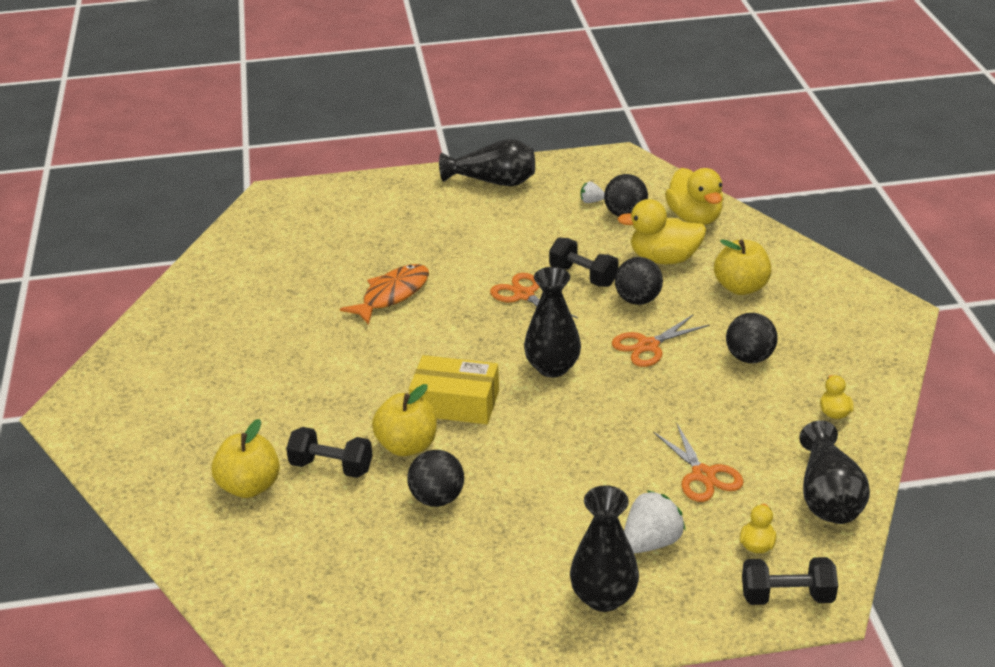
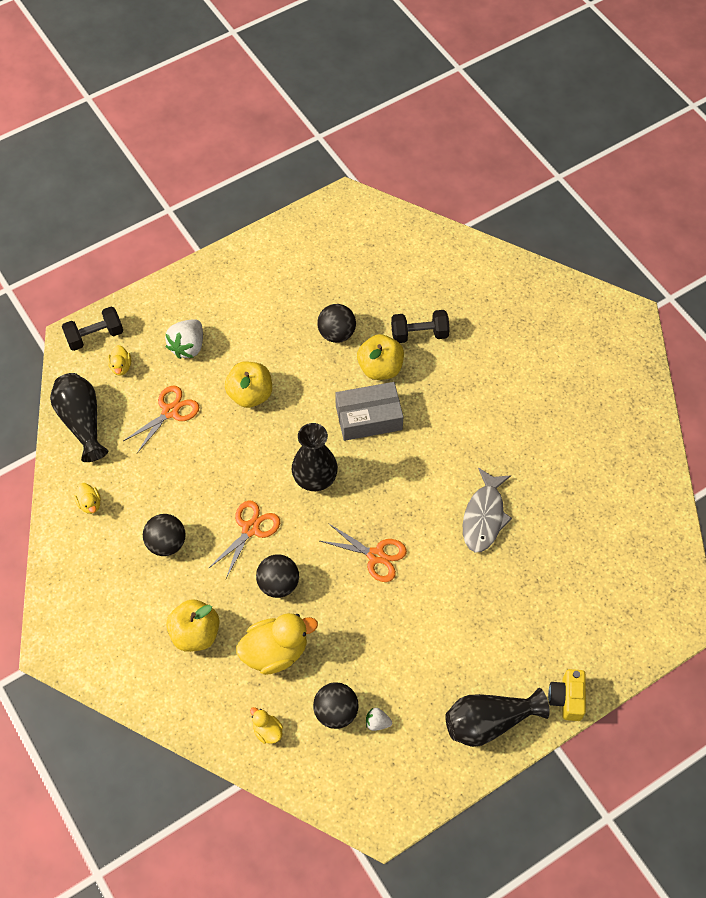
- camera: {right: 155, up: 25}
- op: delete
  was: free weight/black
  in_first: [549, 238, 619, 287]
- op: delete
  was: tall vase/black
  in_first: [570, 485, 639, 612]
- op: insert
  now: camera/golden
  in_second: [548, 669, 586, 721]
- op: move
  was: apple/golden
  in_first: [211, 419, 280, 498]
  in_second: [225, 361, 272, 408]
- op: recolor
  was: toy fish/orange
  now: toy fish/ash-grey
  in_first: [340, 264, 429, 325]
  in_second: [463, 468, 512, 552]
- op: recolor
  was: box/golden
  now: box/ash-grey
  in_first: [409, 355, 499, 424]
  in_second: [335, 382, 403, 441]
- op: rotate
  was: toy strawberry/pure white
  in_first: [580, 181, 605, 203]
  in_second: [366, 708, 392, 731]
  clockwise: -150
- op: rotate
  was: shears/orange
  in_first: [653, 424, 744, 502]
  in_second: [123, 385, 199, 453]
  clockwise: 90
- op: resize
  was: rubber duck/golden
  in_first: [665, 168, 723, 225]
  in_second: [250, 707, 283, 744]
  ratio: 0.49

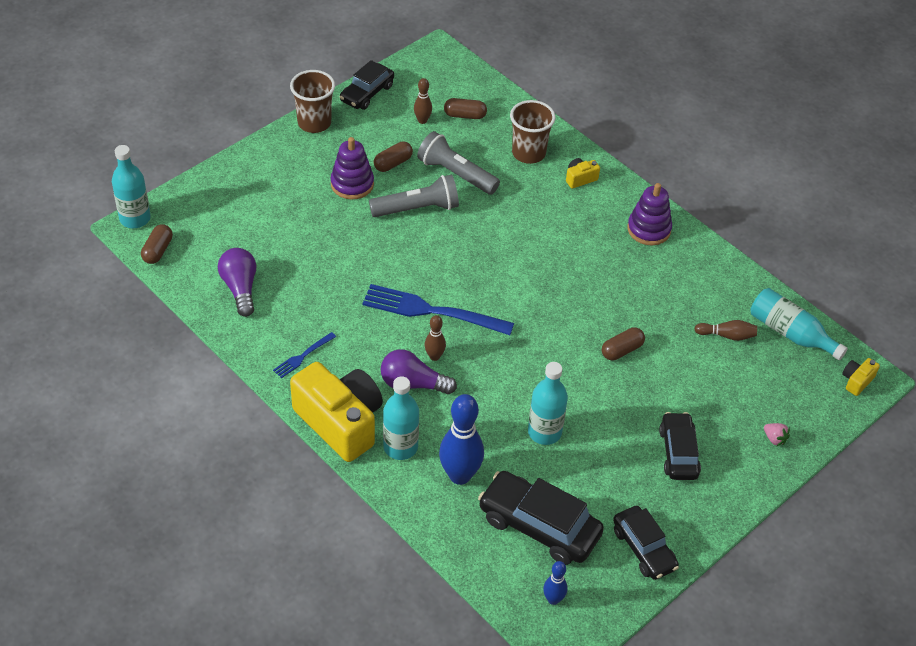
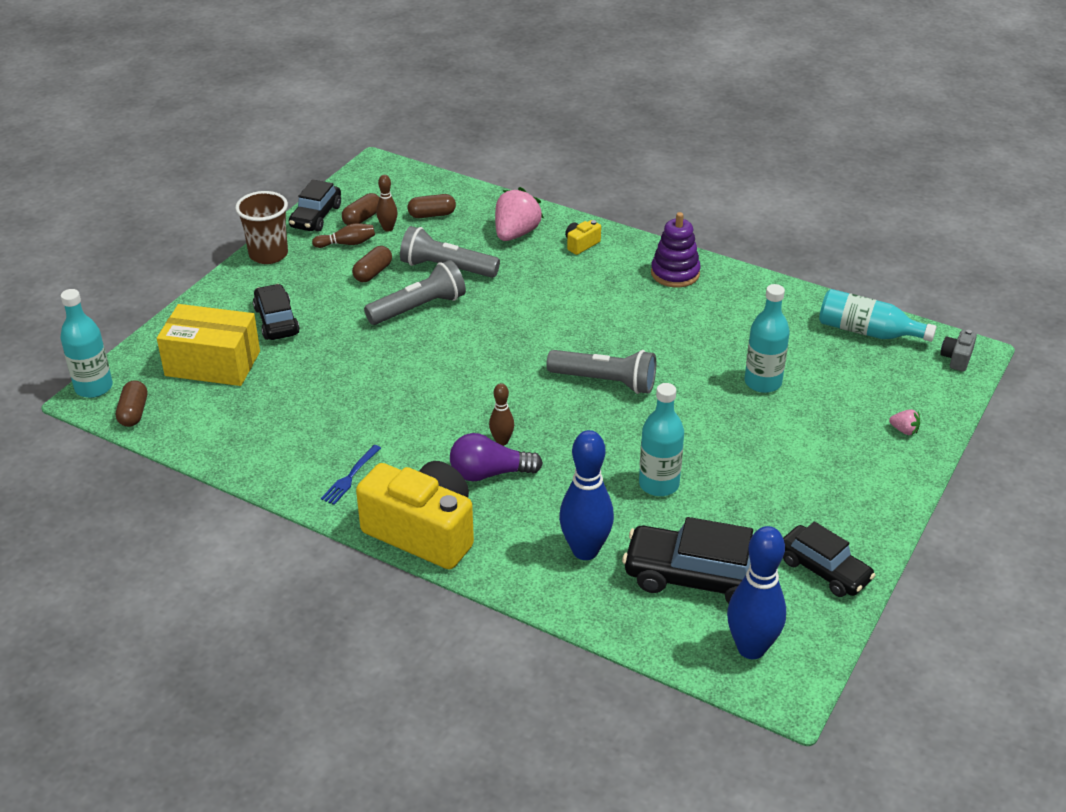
- camera: {right: -15, up: -10}
- op: delete
  was: light bulb/royal purple
  in_first: [218, 248, 257, 317]
- op: delete
  was: stacking rings/royal purple
  in_first: [331, 137, 374, 199]
- op: delete
  was: table fork/blue
  in_first: [362, 284, 514, 335]
- op: insert
  now: box/golden
  in_second: [157, 304, 260, 386]
- op: insert
  now: torch/ash-grey
  in_second: [546, 350, 656, 394]
- op: move
  was: flask/teal
  in_first: [383, 376, 419, 460]
  in_second: [745, 284, 790, 393]
- op: move
  was: pill/dark brown
  in_first: [602, 327, 645, 360]
  in_second: [342, 193, 380, 225]
- op: move
  was: toy car/black
  in_first: [659, 412, 701, 480]
  in_second: [253, 284, 300, 340]
- op: move
  was: tenpin/dark brown
  in_first: [694, 320, 757, 341]
  in_second: [312, 223, 375, 248]
- op: replace
  was: cup/dark brown
  now: toy strawberry/pink
  in_first: [510, 100, 555, 164]
  in_second: [495, 187, 544, 241]
- op: recolor
  was: camera/golden
  now: camera/ash-grey
  in_first: [842, 358, 880, 396]
  in_second: [940, 330, 977, 372]
- op: resize
  was: tenpin/blue
  in_first: [543, 561, 568, 605]
  in_second: [727, 526, 786, 659]
  ratio: 1.96

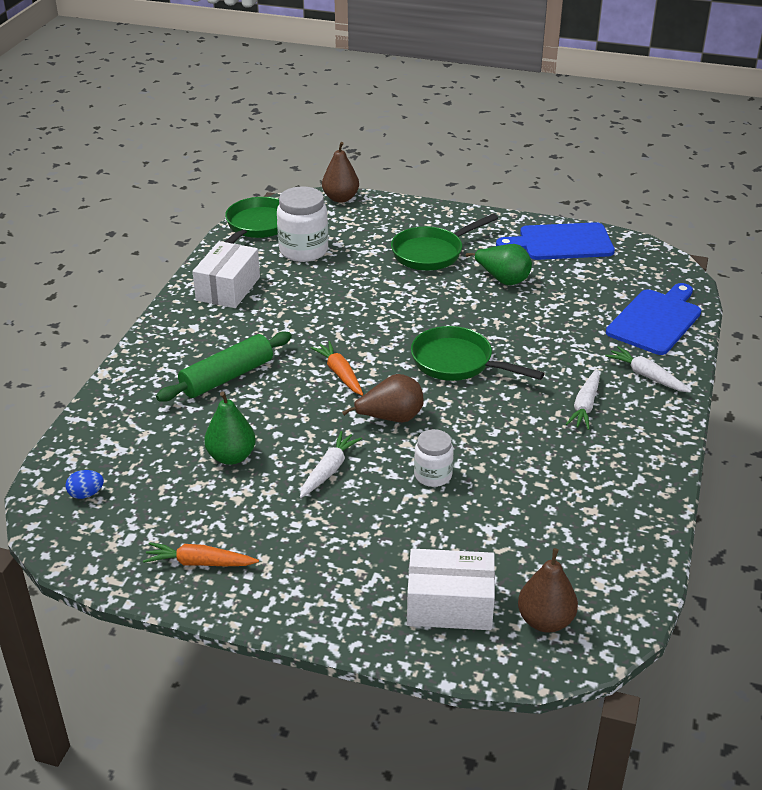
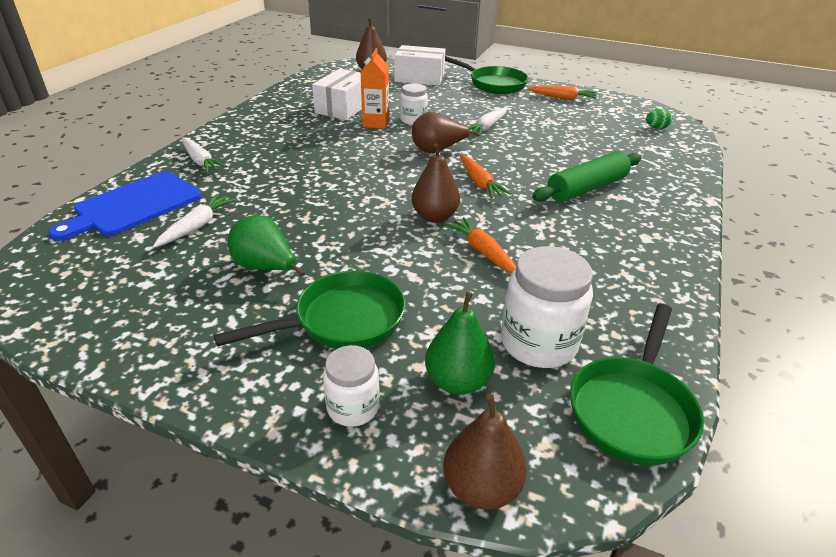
- camera: {right: -175, up: 0}
- op: delete
  was: chopping board/blue
  in_first: [496, 222, 615, 260]
- op: insert
  now: preserve jar/pure white
  in_second: [323, 345, 380, 427]
- op: insert
  now: juice carton/orange
  in_second: [361, 48, 389, 129]
- op: insert
  now: toy pear/dark brown
  in_second: [412, 143, 460, 223]
- op: insert
  now: root vegetable/orange
  in_second: [445, 217, 516, 273]
- op: move
  was: box/pure white
  in_first: [192, 241, 260, 308]
  in_second: [312, 69, 362, 120]
- op: move
  was: toy pear/green
  in_first: [204, 392, 256, 465]
  in_second: [425, 292, 495, 395]
- op: move
  was: frying pan/green
  in_first: [411, 326, 545, 381]
  in_second: [445, 56, 528, 94]
- op: move
  was: root vegetable/pure white
  in_first: [566, 369, 600, 430]
  in_second: [153, 194, 235, 248]
- op: recolor
  was: egg/blue
  now: egg/green
  in_first: [65, 470, 104, 499]
  in_second: [646, 109, 672, 129]

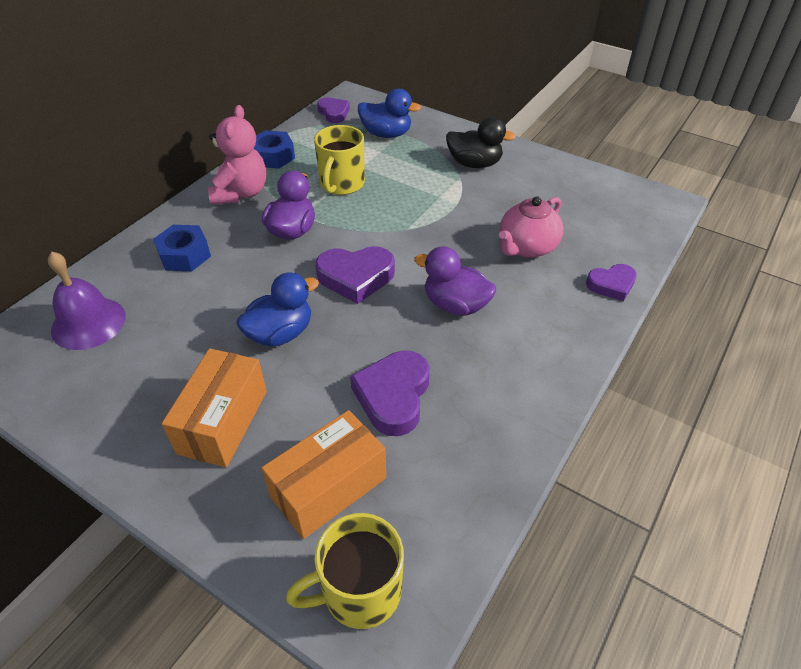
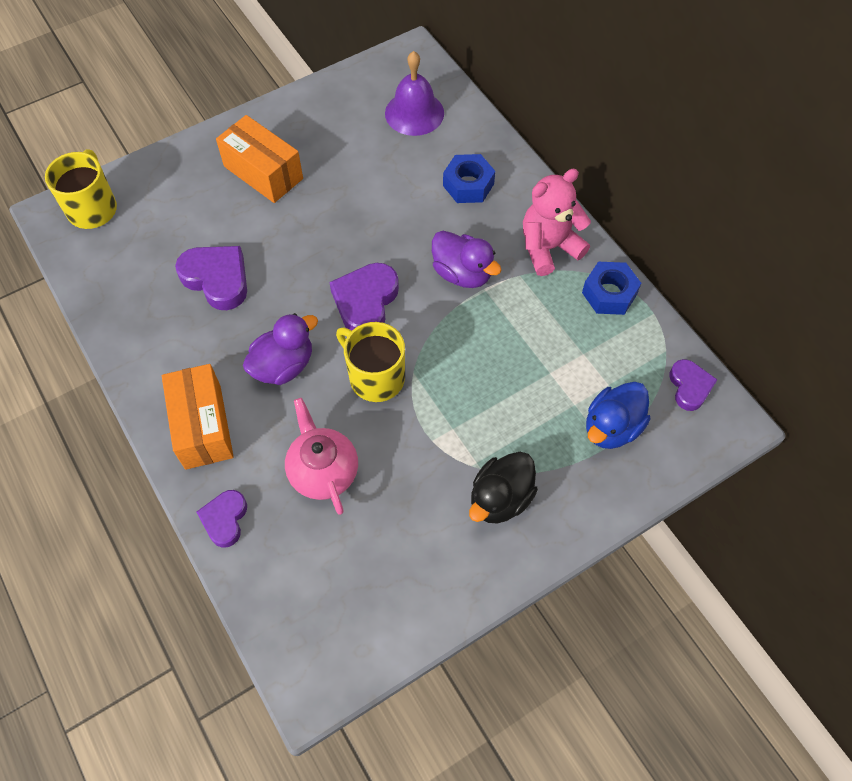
- camera: {right: 115, up: 15}
- op: delete
  was: rubber duck/blue
  in_first: [236, 272, 319, 347]
- op: move
  was: box/orange
  in_first: [262, 410, 386, 539]
  in_second: [162, 364, 234, 470]
- op: move
  was: mug/golden
  in_first: [314, 125, 365, 195]
  in_second: [336, 322, 405, 402]
- op: rotate
  was: stuffed bear/pink
  in_first: [208, 105, 266, 204]
  in_second: [523, 169, 591, 276]
  clockwise: 120
- op: rotate
  was: love heart/royal purple
  in_first: [317, 98, 350, 123]
  in_second: [669, 359, 717, 411]
  clockwise: -90

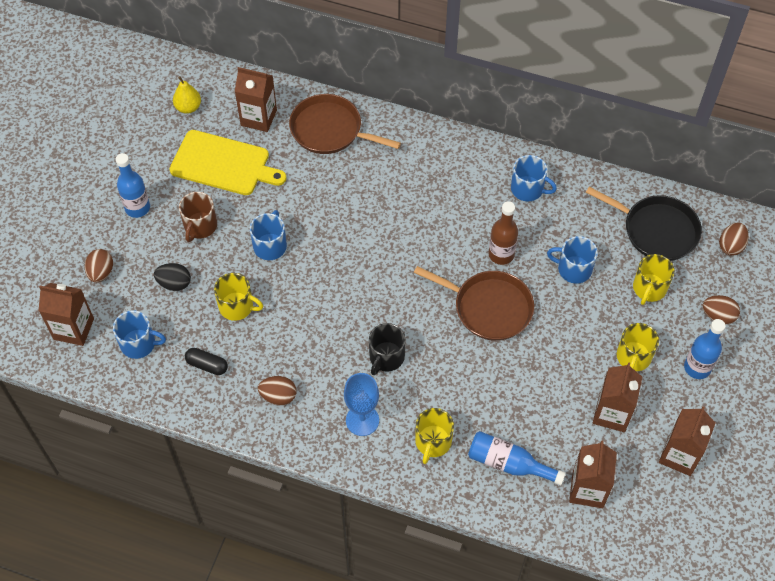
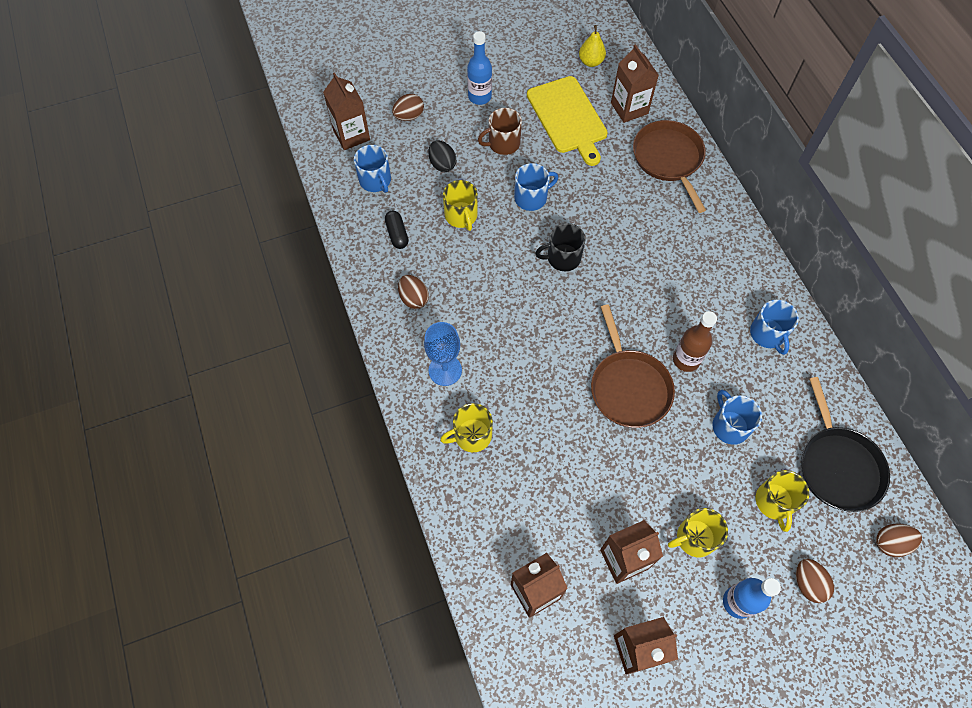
- camera: {right: 50, up: 5}
- op: delete
  was: flask/blue
  in_first: [468, 431, 566, 485]
- op: move
  was: mug/black
  in_first: [369, 323, 406, 375]
  in_second: [535, 223, 586, 271]
- op: rotate
  was: mug/golden
  in_first: [633, 254, 675, 305]
  in_second: [756, 470, 809, 532]
  clockwise: -75

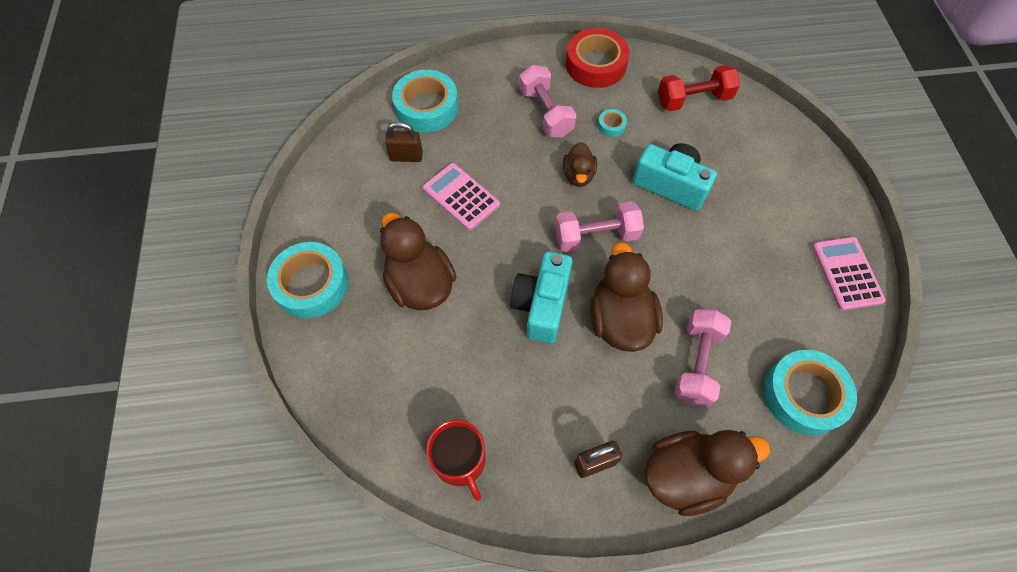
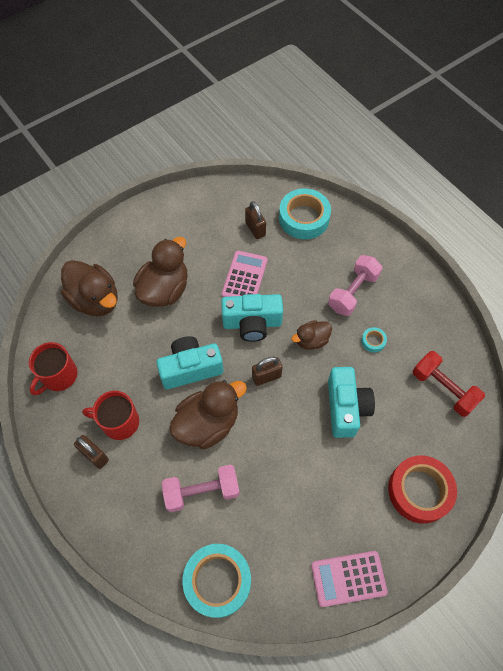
- camera: {right: 60, up: 0}
- op: delete
  was: tape/teal
  in_first: [267, 242, 348, 318]
- op: insert
  now: mug/crimson
  in_second: [82, 391, 139, 440]
- op: insert
  now: camera/teal
  in_second: [221, 294, 283, 342]
- op: move
  was: tape/crimson
  in_first: [566, 28, 630, 88]
  in_second: [388, 455, 457, 524]
- op: move
  was: rubber duck/dark brown
  in_first: [644, 430, 770, 516]
  in_second: [61, 260, 118, 317]
- op: replace
  was: free weight/pink
  now: padlock/dark brown
  in_first: [555, 202, 644, 252]
  in_second: [252, 357, 283, 386]
- op: rotate
  was: calculator/pink
  in_first: [812, 237, 886, 311]
  in_second: [311, 551, 388, 607]
  clockwise: -150

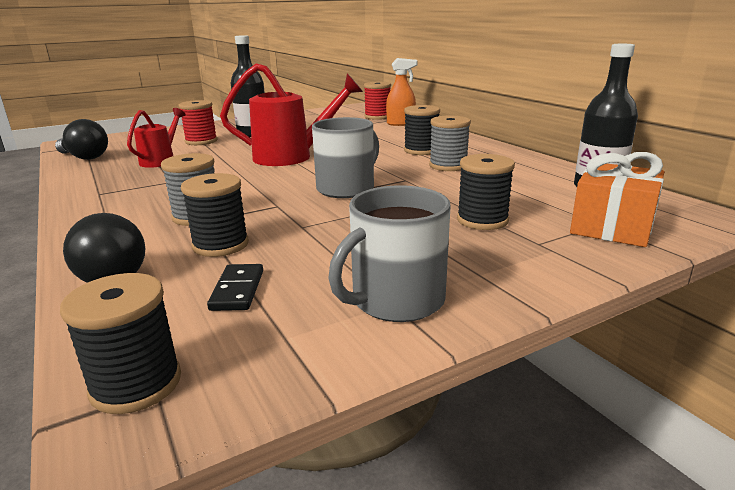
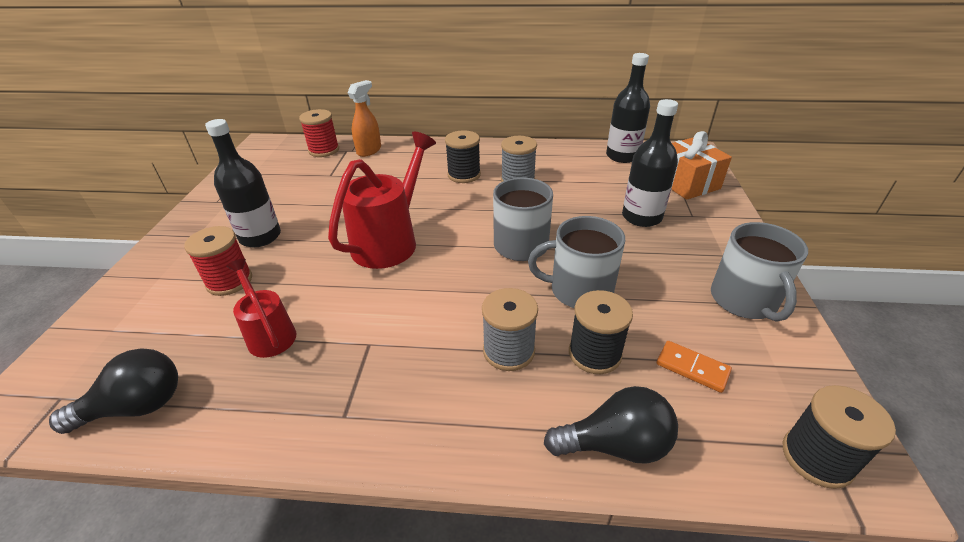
- camera: {right: -55, up: 15}
- op: insert
  now: mug/ash-grey
  in_second: [528, 216, 625, 308]
- op: replace
  was: bobbin/black
  now: flask/black
  in_first: [457, 154, 515, 230]
  in_second: [622, 99, 678, 227]
- op: recolor
  was: domino tile/black
  now: domino tile/orange
  in_first: [207, 264, 263, 311]
  in_second: [656, 341, 732, 393]

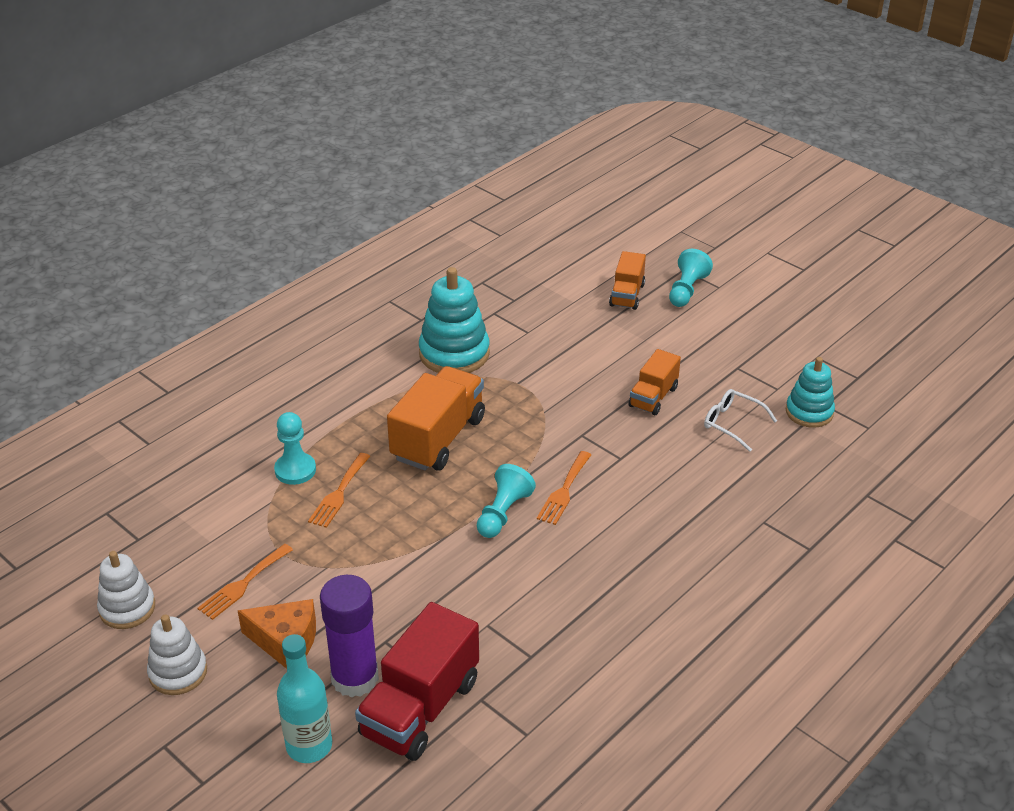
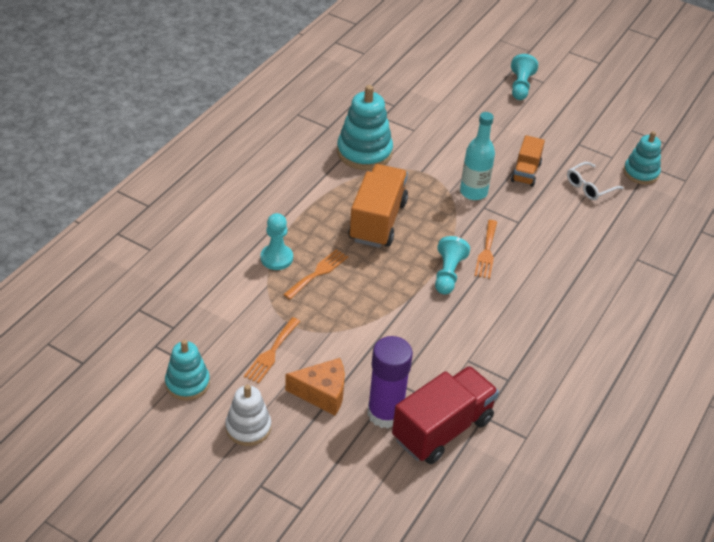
- camera: {right: -15, up: 5}
- op: delete
  was: truck/orange
  in_first: [609, 251, 646, 310]
- op: move
  was: flask/teal
  in_first: [277, 634, 332, 763]
  in_second: [460, 112, 495, 200]
- op: recolor
  was: stacking rings/pure white
  now: stacking rings/teal
  in_first: [97, 551, 155, 629]
  in_second: [165, 340, 210, 401]
- op: rotate
  was: table fork/orange
  in_first: [308, 453, 370, 528]
  in_second: [283, 249, 348, 299]
  clockwise: -150
- op: rotate
  was: truck/crimson
  in_first: [355, 602, 479, 761]
  in_second: [392, 366, 499, 464]
  clockwise: -150
- op: rotate
  was: eyeglasses/pure white
  in_first: [704, 389, 777, 452]
  in_second: [567, 162, 624, 200]
  clockwise: -60

